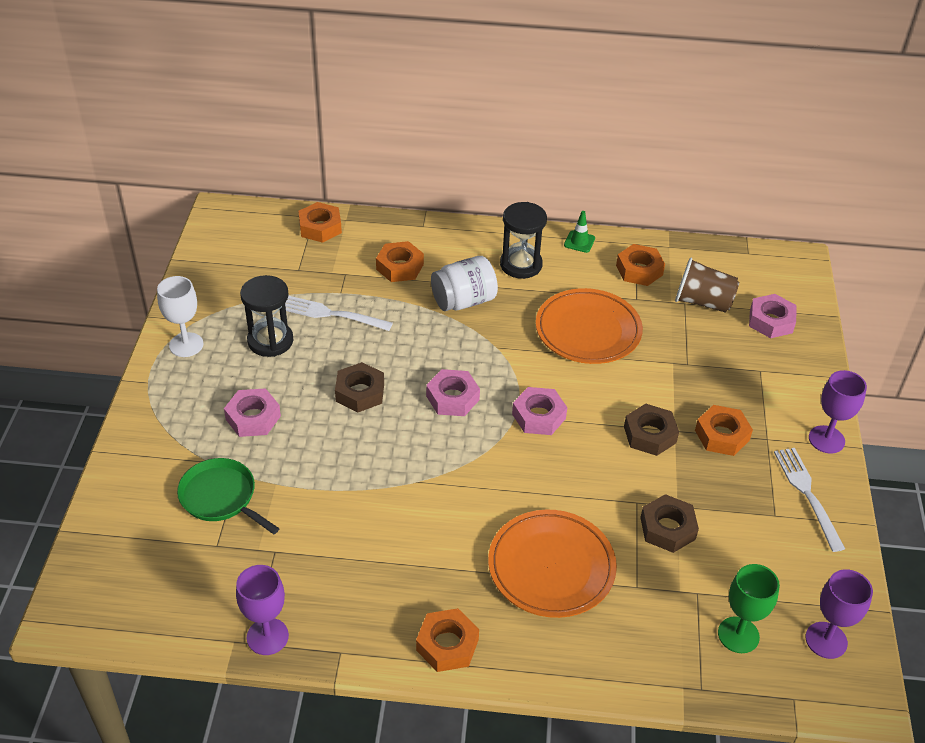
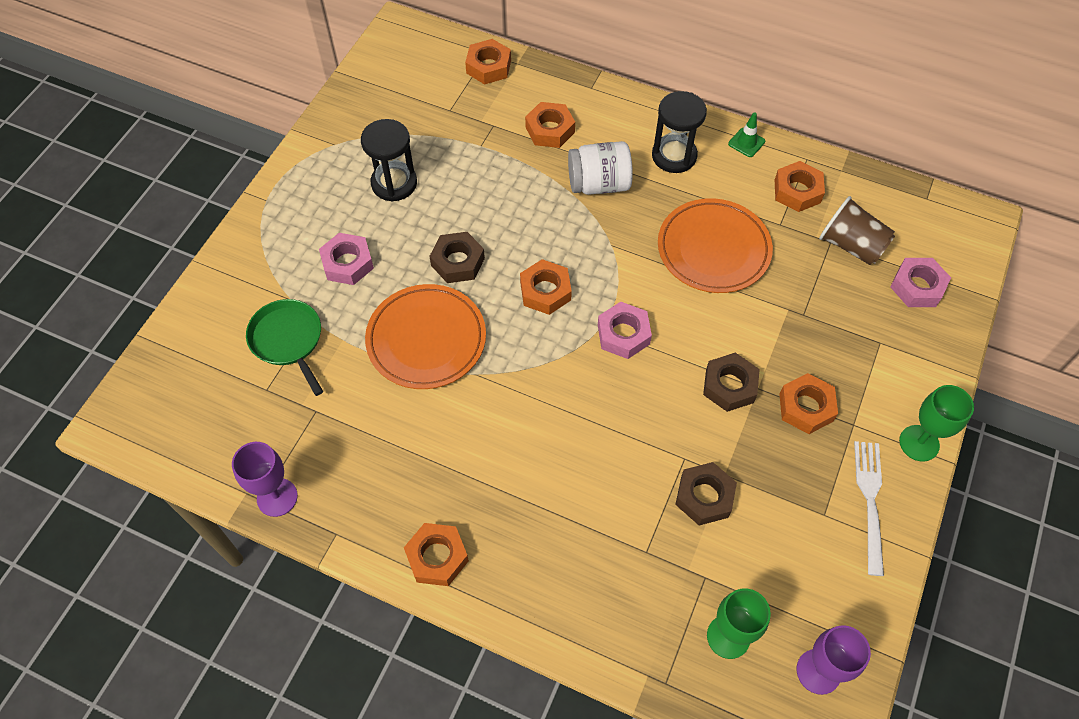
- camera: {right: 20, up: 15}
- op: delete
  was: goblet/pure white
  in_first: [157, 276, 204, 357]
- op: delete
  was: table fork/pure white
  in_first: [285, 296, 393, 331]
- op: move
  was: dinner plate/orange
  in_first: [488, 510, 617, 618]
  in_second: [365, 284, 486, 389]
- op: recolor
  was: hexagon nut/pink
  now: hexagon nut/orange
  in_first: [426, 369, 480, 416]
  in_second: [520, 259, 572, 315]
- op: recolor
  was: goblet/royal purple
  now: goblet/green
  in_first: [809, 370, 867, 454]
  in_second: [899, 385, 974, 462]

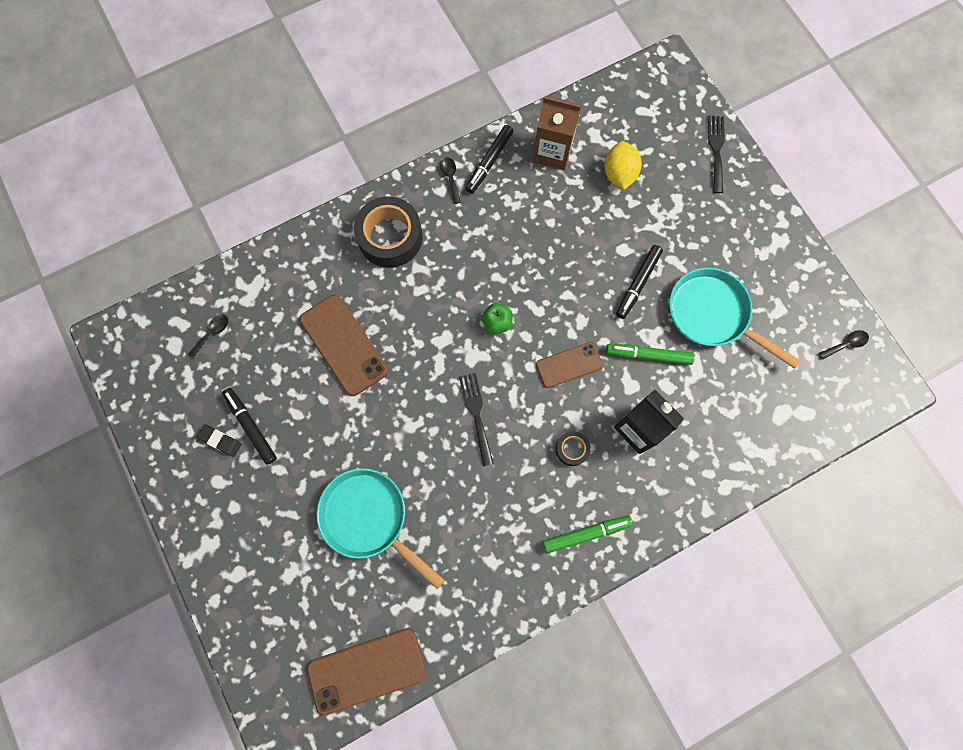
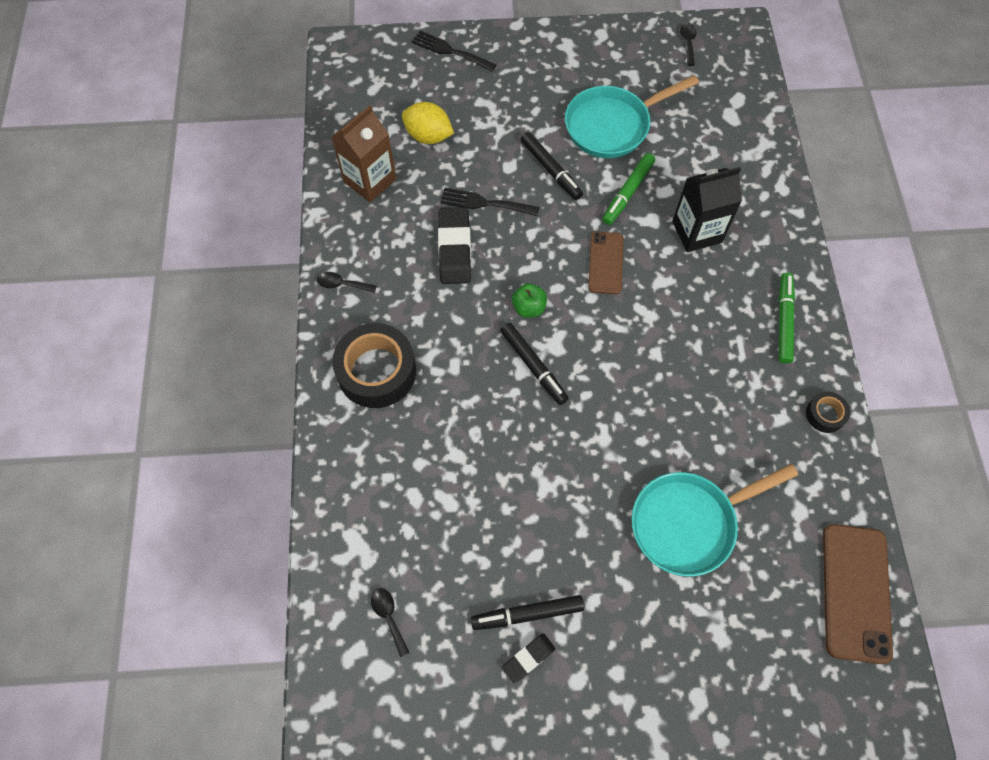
- camera: {right: -65, up: -10}
- op: delete
  was: mobile phone/dark brown
  in_first: [299, 295, 388, 396]
- op: insert
  now: eraser/black
  in_second: [438, 207, 471, 284]
- op: move
  was: table fork/black
  in_first: [459, 373, 494, 466]
  in_second: [440, 188, 540, 216]
- op: move
  was: marker/black
  in_first: [465, 125, 513, 194]
  in_second: [500, 323, 569, 405]
- op: move
  was: tape/black
  in_first: [555, 431, 591, 466]
  in_second: [806, 392, 850, 433]

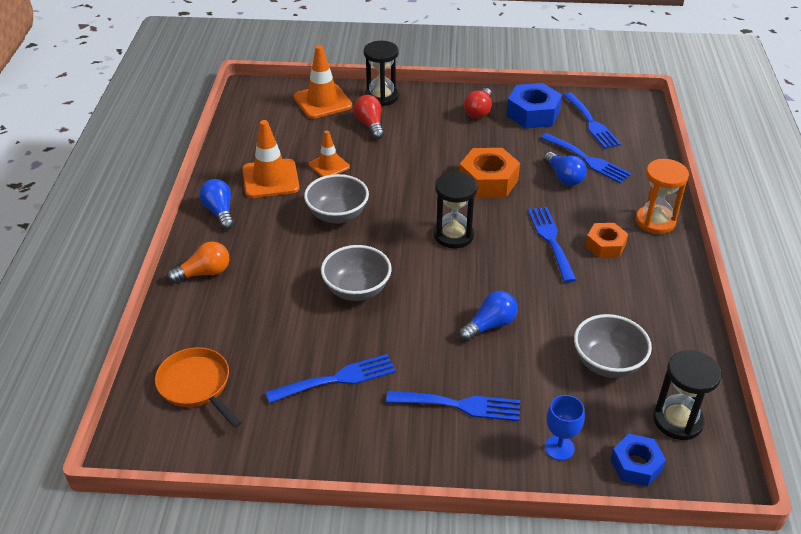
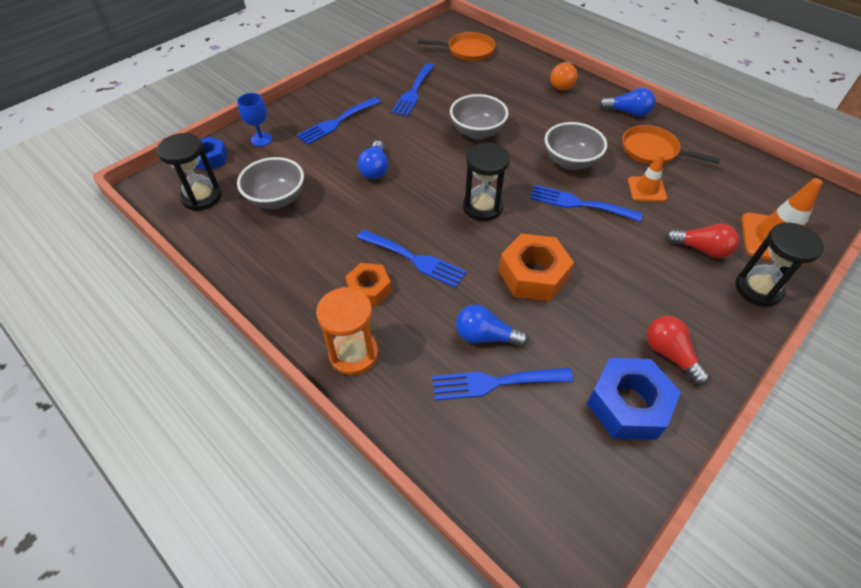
- camera: {right: 130, up: 10}
- op: move
  was: table fork/blue
  in_first: [563, 92, 621, 149]
  in_second: [530, 185, 643, 222]
- op: replace
  was: traffic cone/orange
  now: frying pan/orange
  in_first: [242, 120, 300, 198]
  in_second: [622, 125, 720, 165]

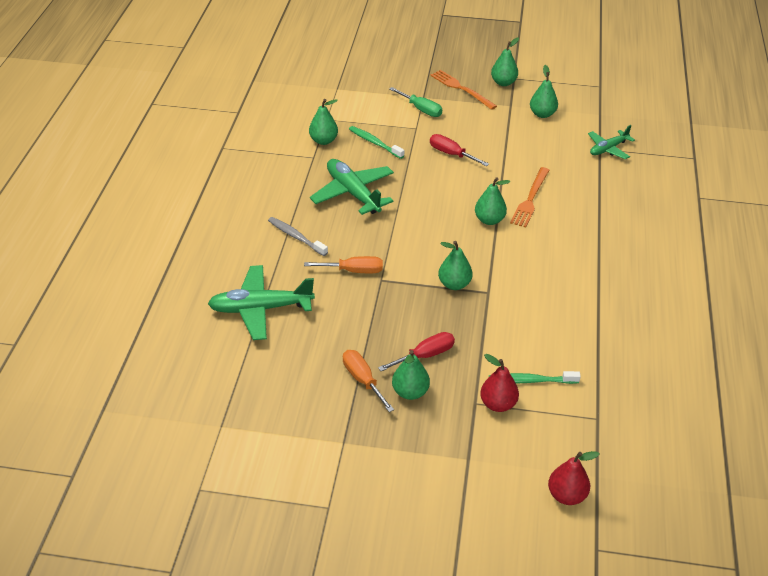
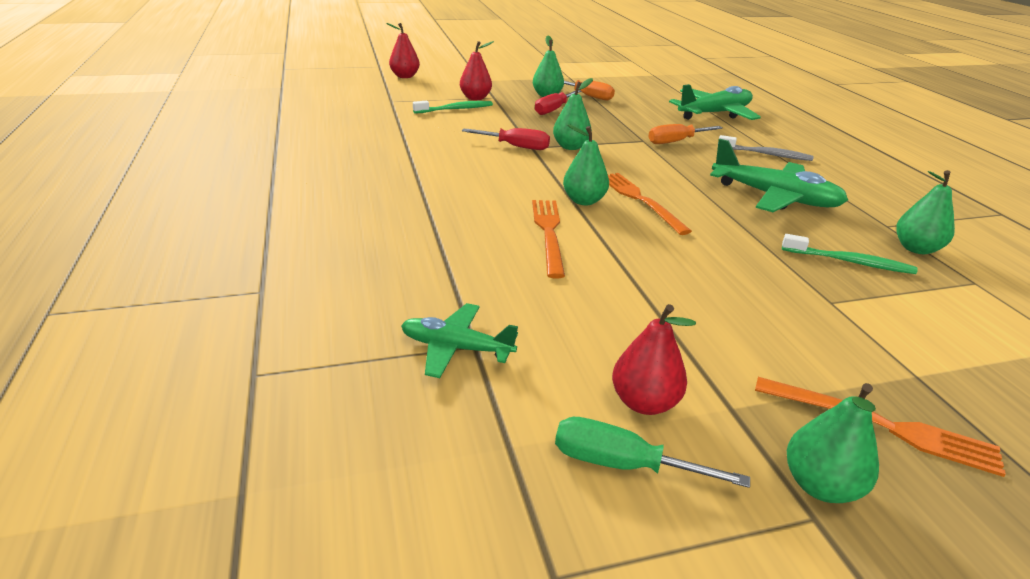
- camera: {right: 155, up: -10}
- op: insert
  now: table fork/orange
  in_second: [608, 173, 692, 235]
- op: move
  was: screwdriver/green
  in_first: [389, 87, 442, 117]
  in_second: [555, 417, 750, 488]
- op: move
  was: screwdriver/crimson
  in_first: [430, 134, 489, 166]
  in_second: [462, 128, 550, 150]
- op: recolor
  was: toy pear/green
  now: toy pear/crimson
  in_first: [530, 65, 558, 118]
  in_second: [612, 304, 696, 415]
- op: rotate
  was: plane/green
  in_first: [588, 125, 635, 159]
  in_second: [401, 303, 518, 378]
  clockwise: -105

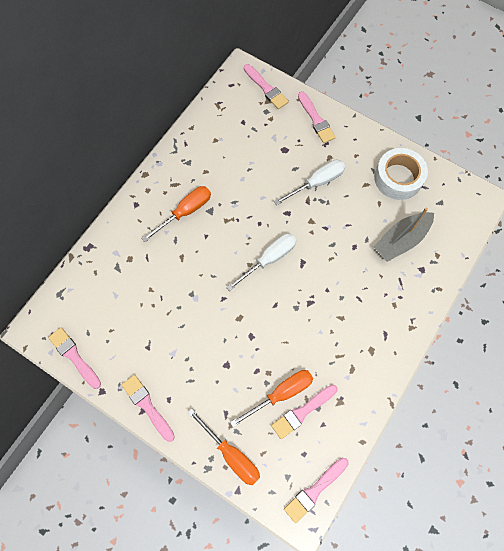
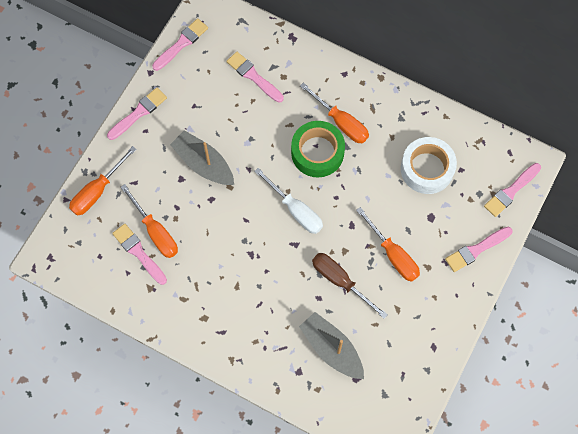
- camera: {right: 85, up: 0}
- op: insert
  now: toy boat/ash-grey
  in_second: [170, 130, 234, 185]
- op: insert
  now: tape/green
  in_second: [291, 121, 345, 177]
- op: insert
  now: screwdriver/dark brown
  in_second: [312, 253, 388, 319]
- op: move
  was: paintbrush/pink
  in_first: [284, 458, 349, 523]
  in_second: [227, 52, 284, 103]
- op: move
  was: tape/pure white
  in_first: [374, 148, 428, 200]
  in_second: [401, 137, 457, 194]
- op: recolor
  was: screwdriver/pure white
  now: screwdriver/orange
  in_first: [274, 160, 345, 205]
  in_second: [356, 207, 420, 282]

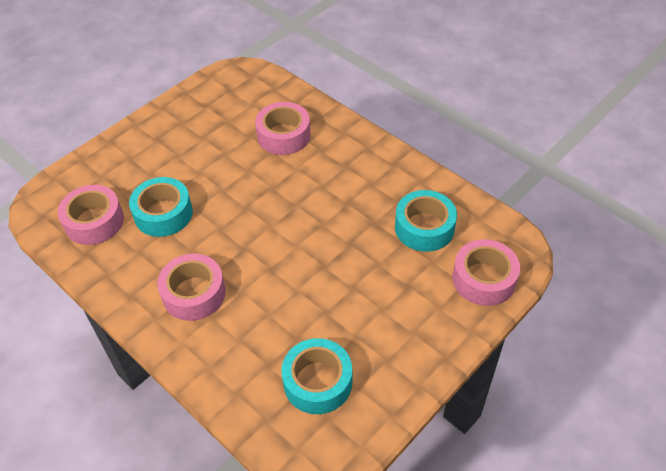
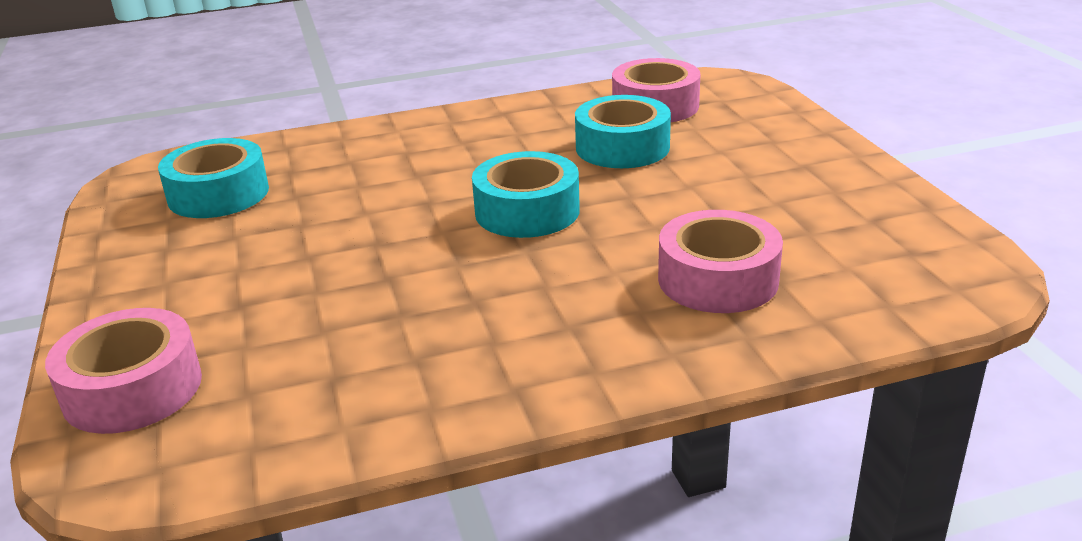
- camera: {right: 120, up: -20}
- op: delete
  was: tape/pink
  in_first: [157, 254, 226, 321]
- op: move
  was: tape/teal
  in_first: [395, 190, 457, 252]
  in_second: [472, 151, 580, 238]

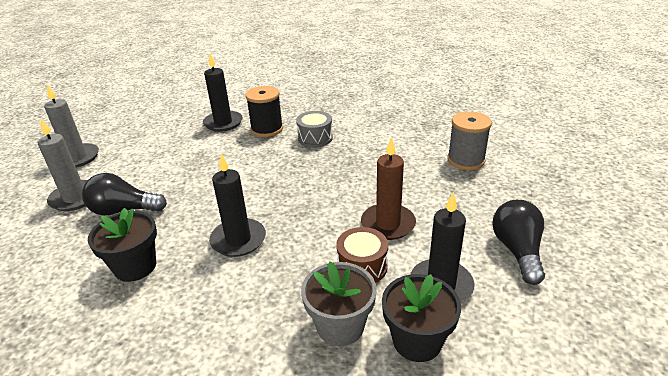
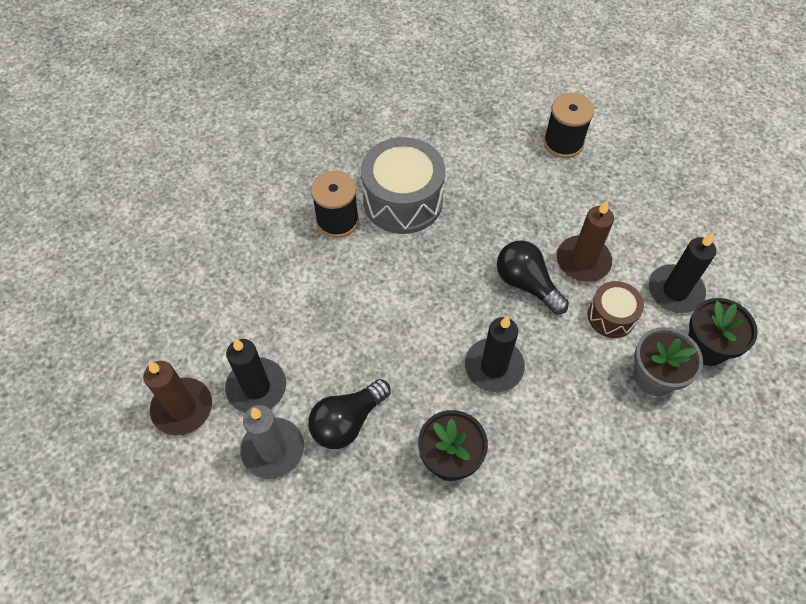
- camera: {right: -45, up: 25}
- op: move
  was: pillar candle/black
  in_first: [203, 54, 243, 132]
  in_second: [225, 338, 286, 413]
- op: move
  was: light bulb/black
  in_first: [492, 200, 545, 285]
  in_second: [497, 240, 569, 314]
- op: recolor
  was: pillar candle/ash-grey
  now: pillar candle/dark brown
  in_first: [44, 84, 99, 168]
  in_second: [143, 361, 212, 436]
- op: recolor
  was: bobbin/ash-grey
  now: bobbin/black
  in_first: [447, 111, 492, 170]
  in_second: [543, 93, 594, 158]
- op: resize
  was: snare drum/ash-grey
  in_first: [296, 111, 333, 147]
  in_second: [361, 137, 445, 234]
  ratio: 1.83

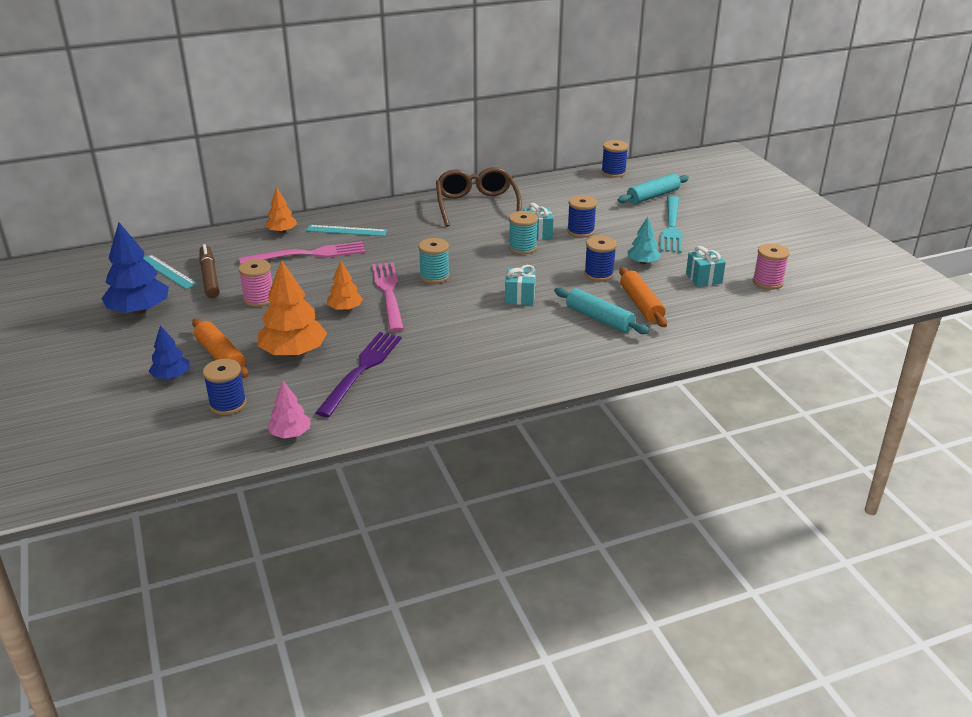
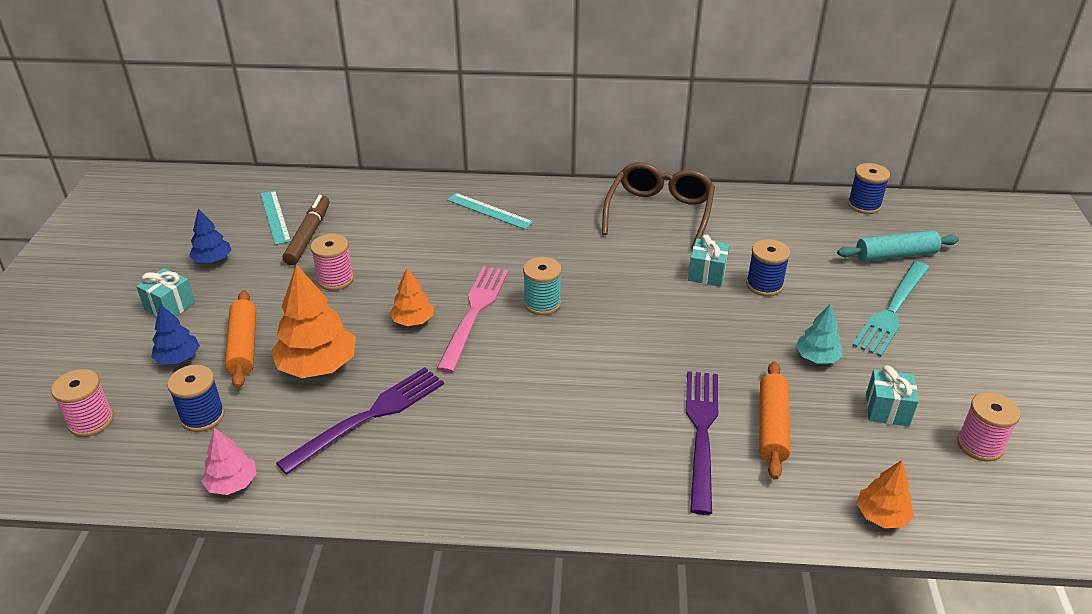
- camera: {right: 25, up: 5}
- op: delete
  was: table fork/pink
  in_first: [239, 241, 366, 265]
- op: delete
  was: bobbin/teal
  in_first: [509, 211, 538, 254]
- op: delete
  was: bobbin/blue
  in_first: [584, 236, 617, 281]
- op: insert
  now: bobbin/pink
  in_second: [51, 369, 114, 437]
- op: move
  was: toy tree/orange
  in_first: [265, 187, 297, 233]
  in_second: [857, 460, 914, 528]
- op: move
  was: wrapped gift/teal
  in_first: [505, 265, 536, 305]
  in_second: [136, 268, 195, 317]
- op: replace
  was: dough roller/teal
  now: table fork/royal purple
  in_first: [554, 287, 649, 334]
  in_second: [686, 371, 718, 515]
- op: resize
  was: toy tree/blue
  in_first: [101, 222, 169, 314]
  in_second: [189, 208, 231, 263]
  ratio: 0.56

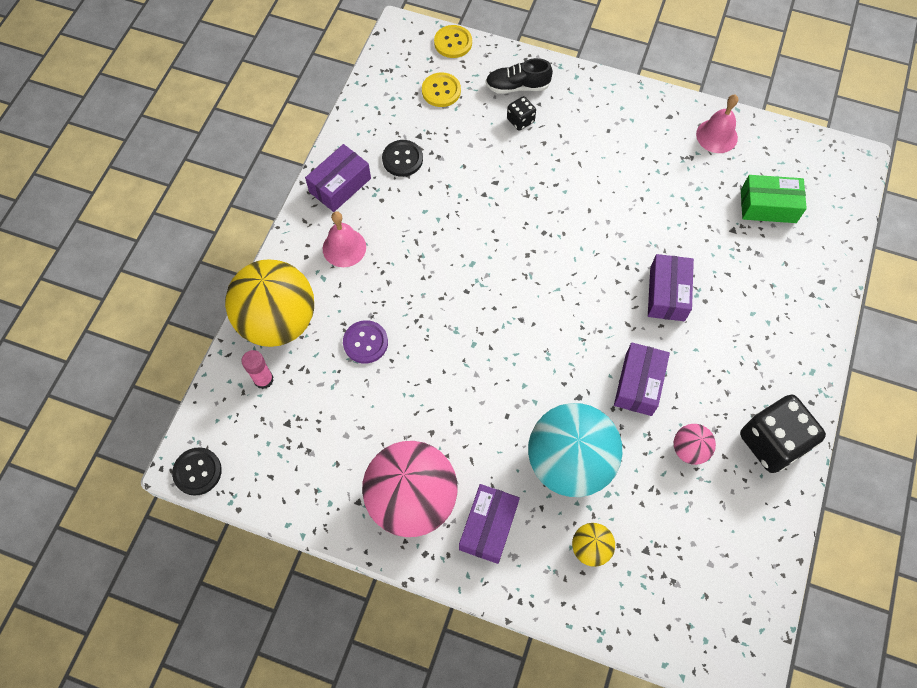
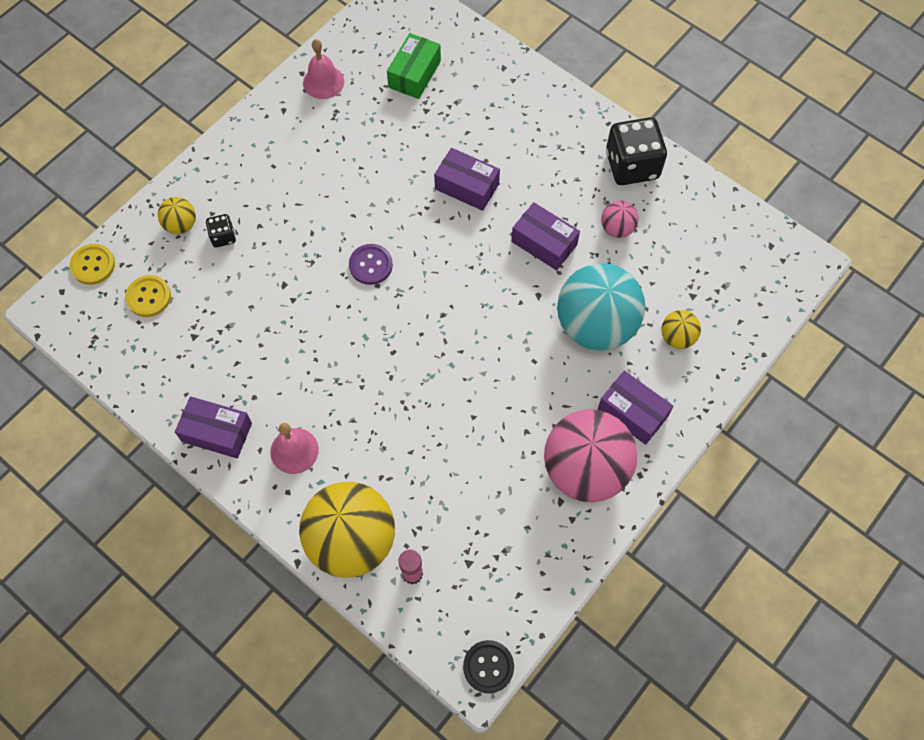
- camera: {right: -70, up: 0}
- op: delete
  was: shirt button/black
  in_first: [382, 140, 423, 177]
- op: move
  was: shirt button/royal purple
  in_first: [343, 320, 388, 364]
  in_second: [349, 244, 393, 285]
- op: replace
  was: sneaker/black
  now: play ball/golden
  in_first: [486, 58, 553, 94]
  in_second: [158, 197, 196, 234]
- op: rotate
  was: box/royal purple
  in_first: [305, 144, 371, 212]
  in_second: [175, 396, 252, 458]
  clockwise: -45

